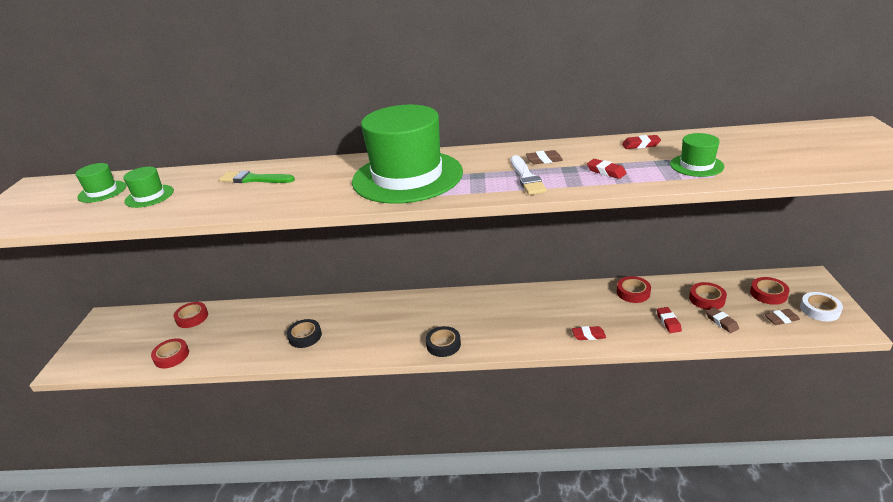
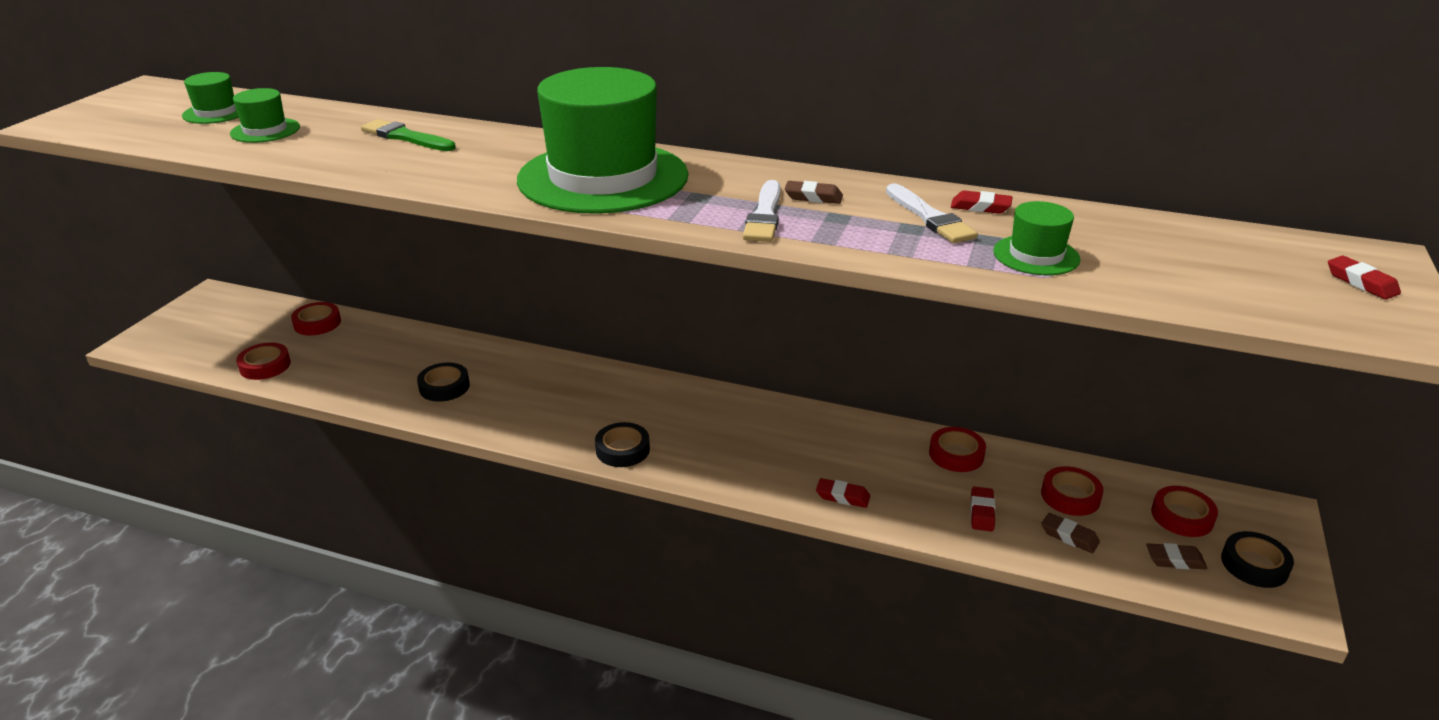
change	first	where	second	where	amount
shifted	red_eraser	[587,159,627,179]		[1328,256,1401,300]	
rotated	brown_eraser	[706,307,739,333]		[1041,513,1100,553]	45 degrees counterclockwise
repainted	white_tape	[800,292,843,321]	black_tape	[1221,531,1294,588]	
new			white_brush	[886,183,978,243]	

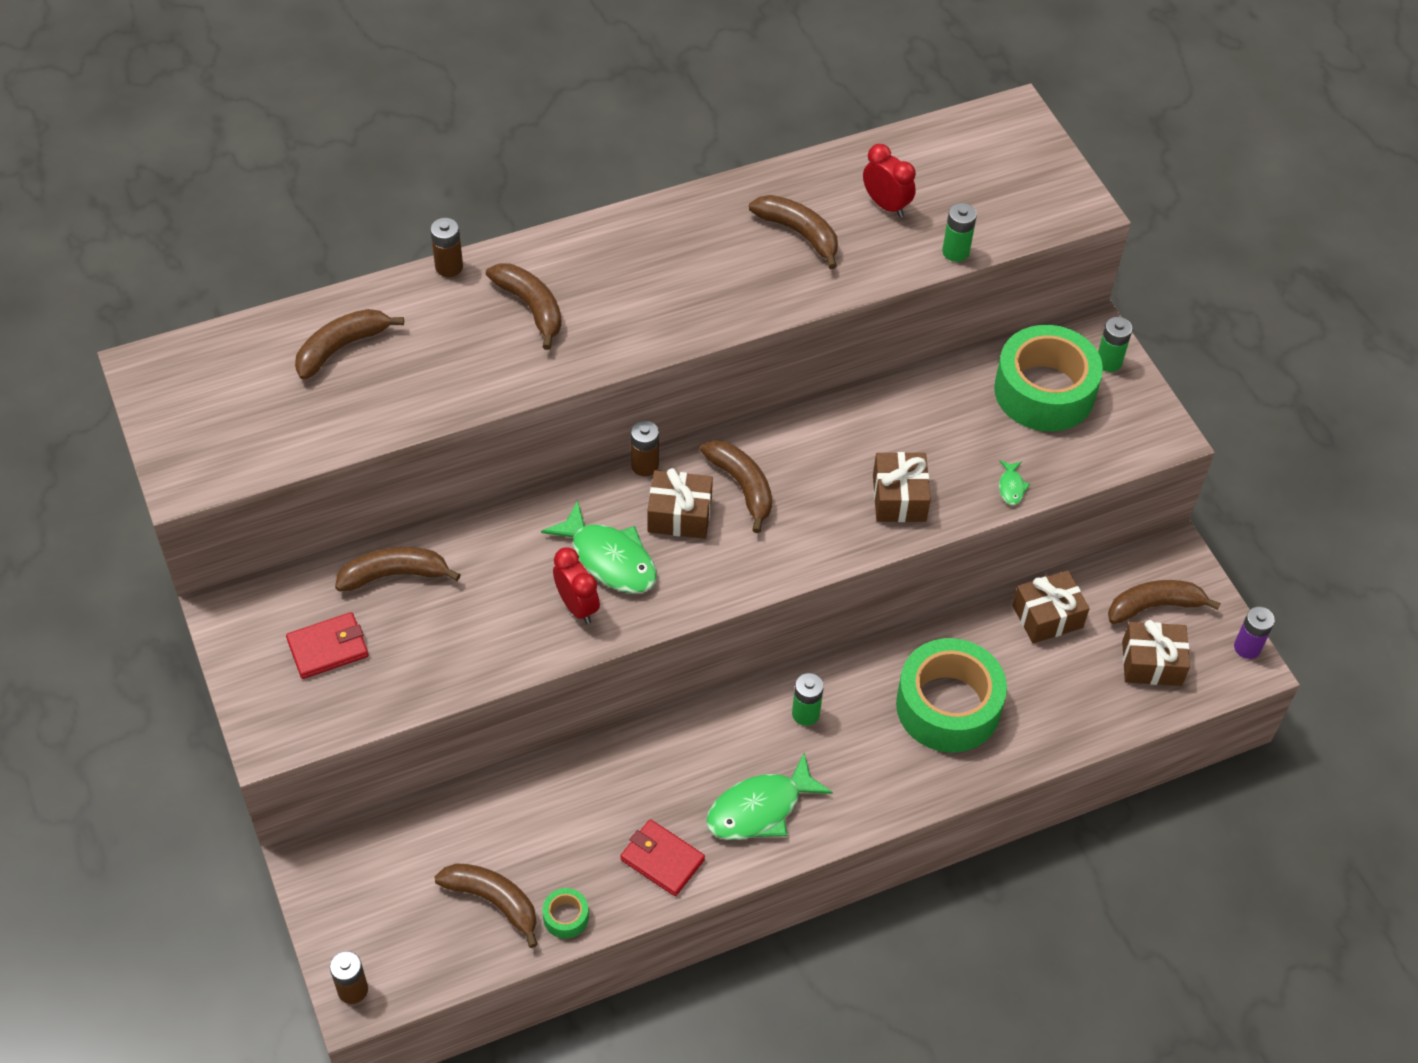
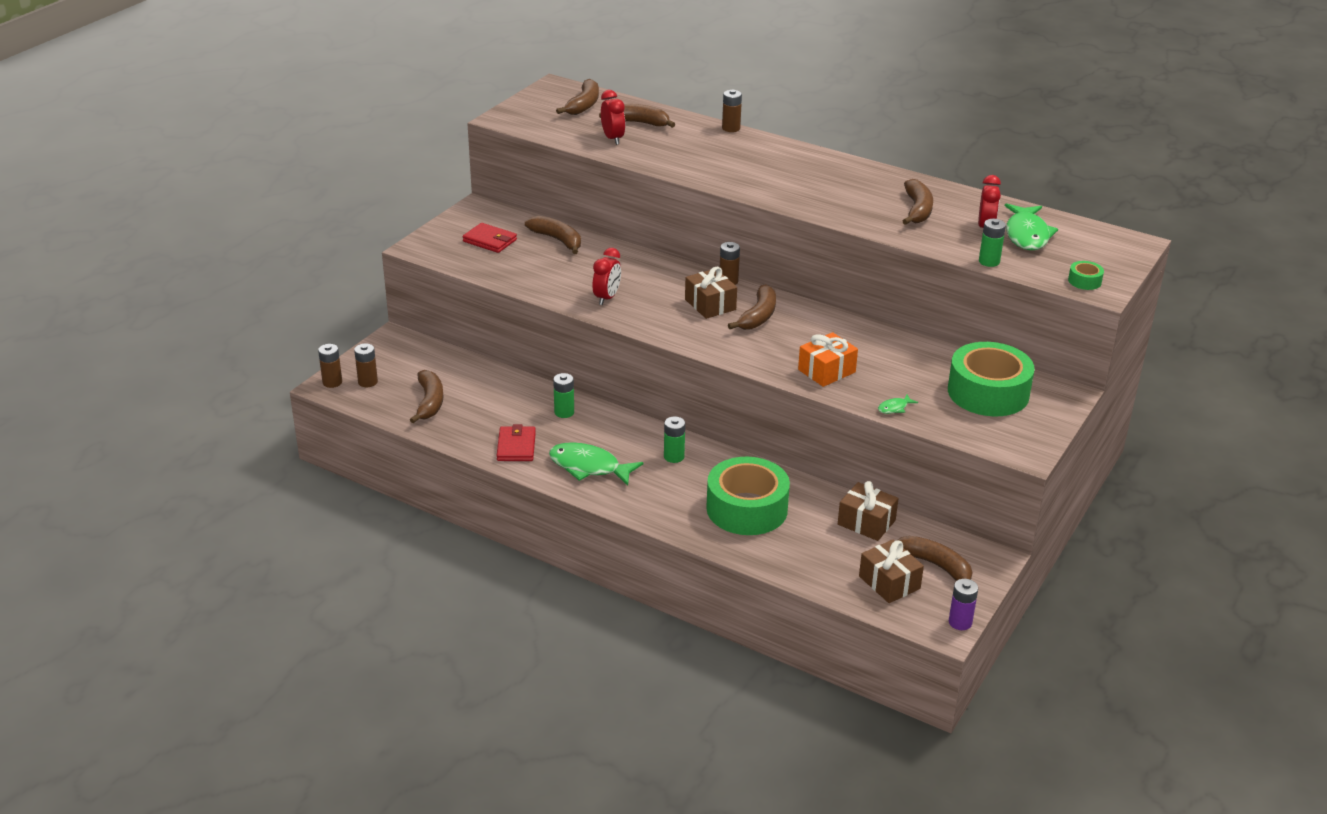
change	first	where	second	where	amount
shifted	brown_banana	[486,263,562,350]		[556,79,599,115]	
shifted	green_fish	[541,501,657,593]		[1005,203,1058,250]	
shifted	green_tape	[542,888,589,939]		[1068,261,1104,290]	
repainted	brown_gift	[873,452,931,522]	orange_gift	[798,332,858,387]	
shifted	green_battery	[1098,317,1132,372]		[553,373,574,418]	
new			brown_battery	[354,343,378,387]	
new			red_clock	[601,90,625,145]	

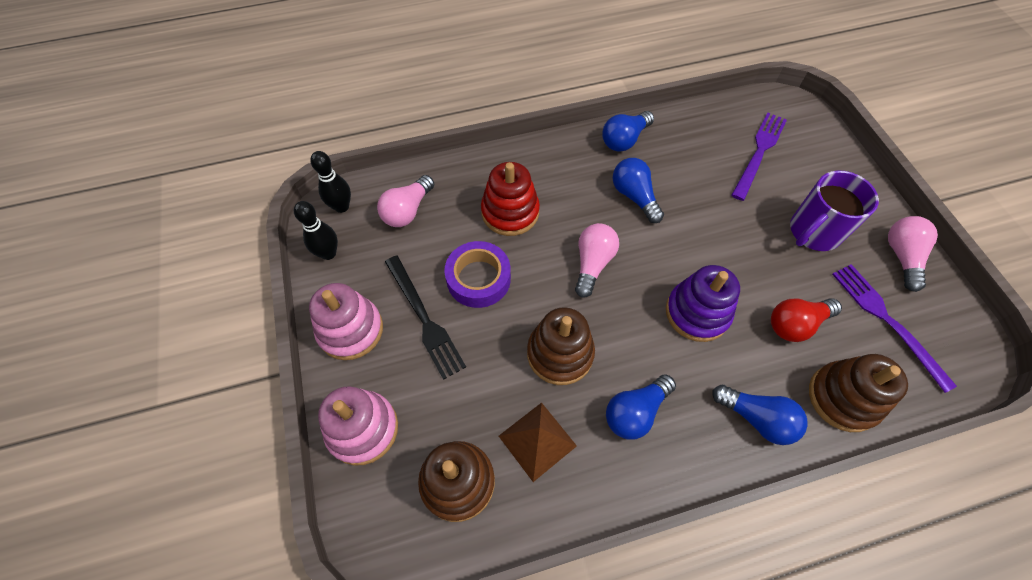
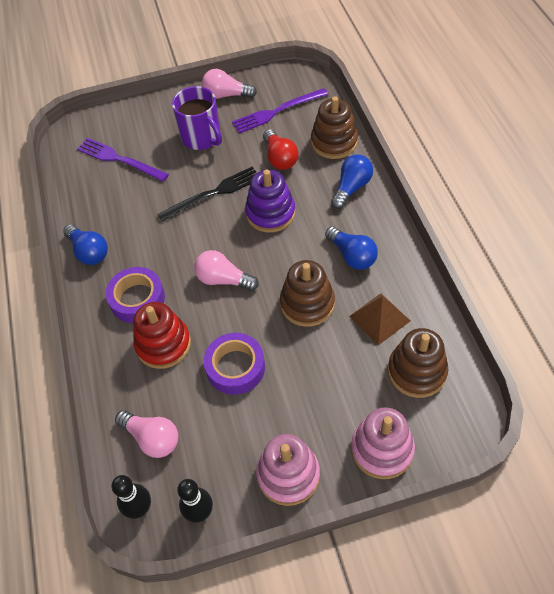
change	first	where	second	where	amount
shifted	black_fork	[385,256,466,380]		[157,167,256,222]	
gone	blue_light_bulb	[613,158,664,223]			
new			purple_tape	[106,267,165,323]	

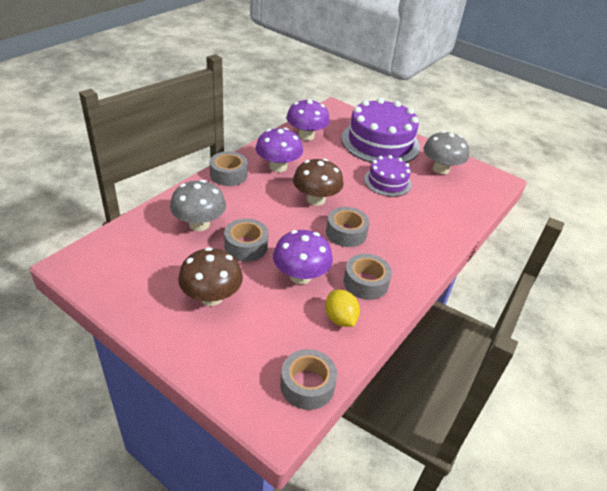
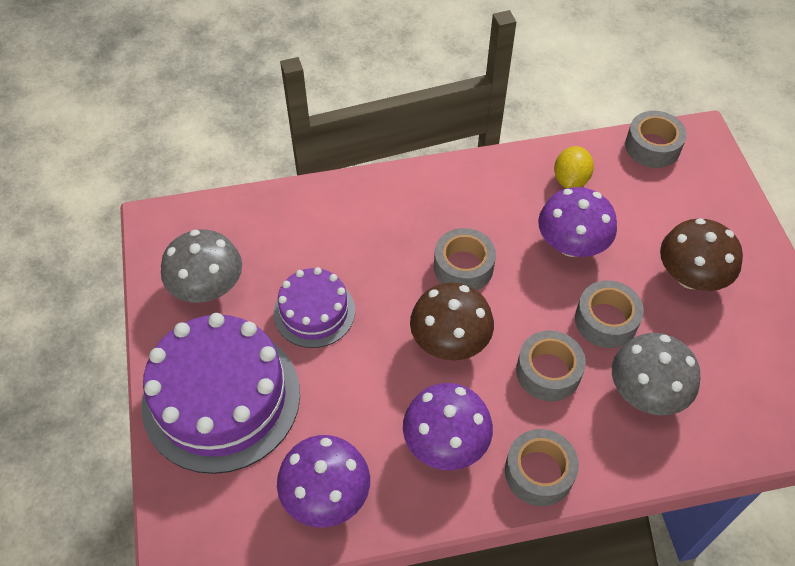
change	first	where	second	where	amount
shifted	grey_tape	[344,254,392,300]		[516,330,586,401]	

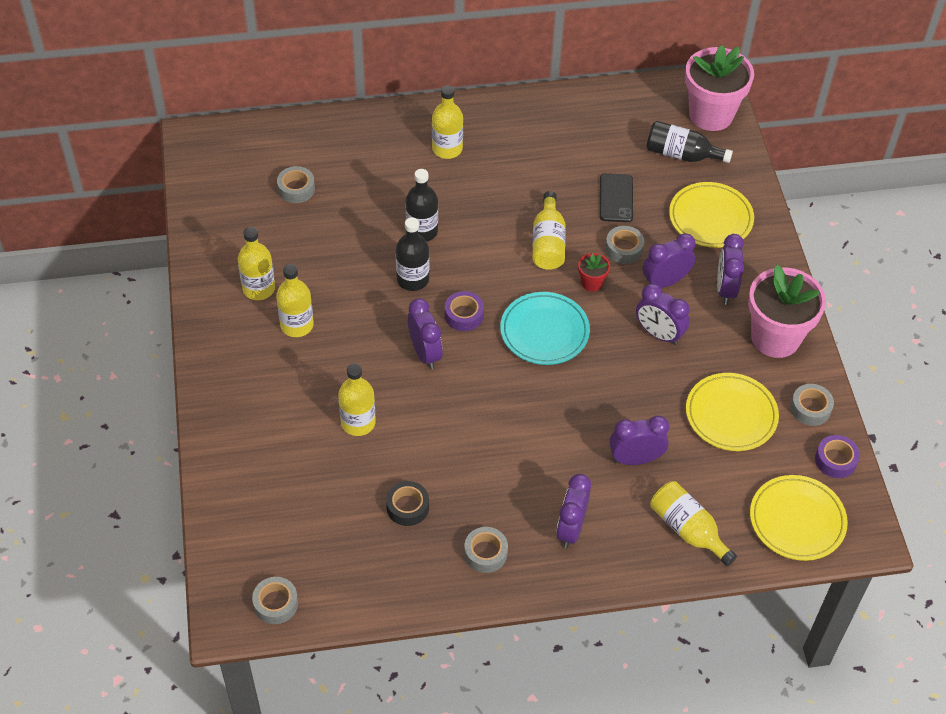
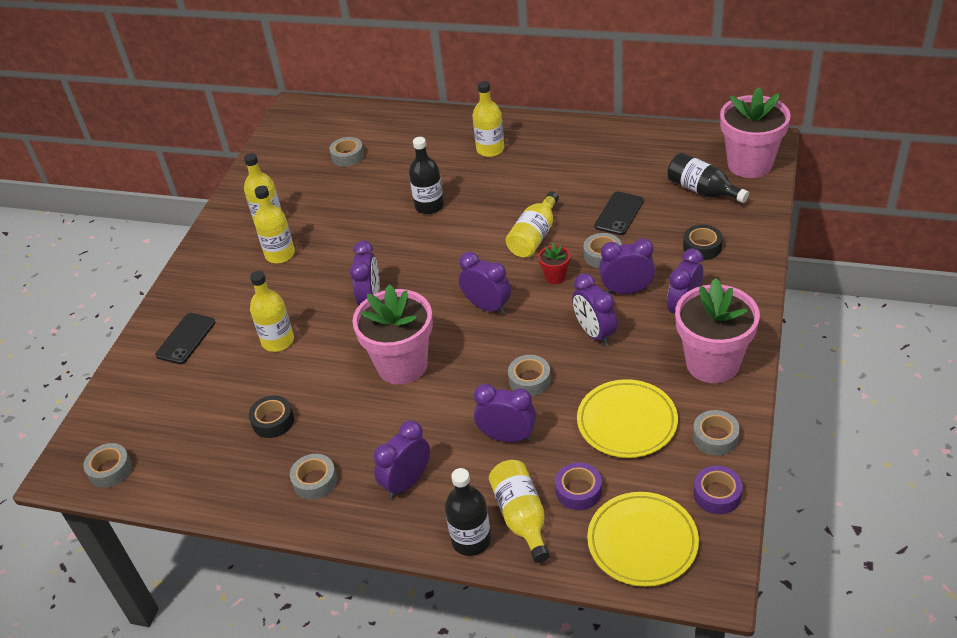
change	first	where	second	where	amount
shifted	black_bottle	[396,218,429,291]		[445,468,491,556]	
shifted	purple_tape	[445,291,484,331]		[555,462,602,510]	
swapped	turquoise_plate	[500,292,590,365]	purple_clock	[459,252,511,314]	
swapped	yellow_plate	[669,182,754,248]	black_tape	[683,225,723,260]	
new			black_phone	[155,313,215,364]	
new			pink_flower_pot	[352,284,433,385]	
new			grey_tape	[508,355,551,396]	

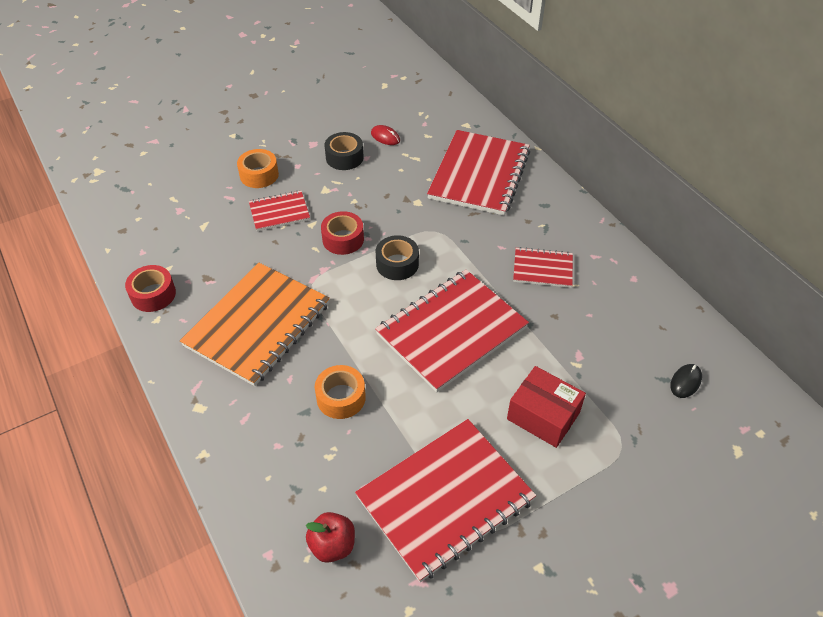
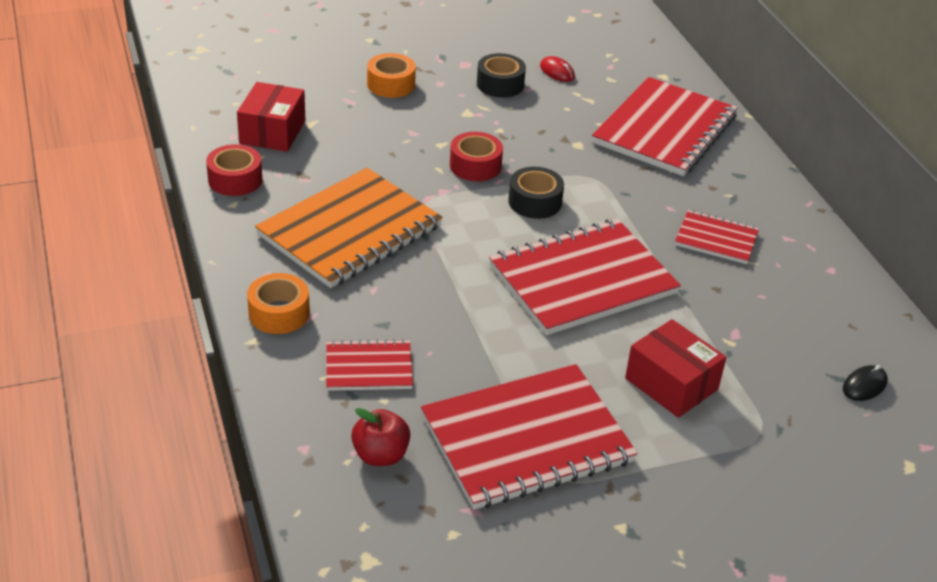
change	first	where	second	where	amount
shifted	red_notebook	[249,191,310,231]		[326,339,413,391]	
shifted	orange_tape	[315,365,366,419]		[247,273,310,334]	
new			red_box	[237,82,305,152]	

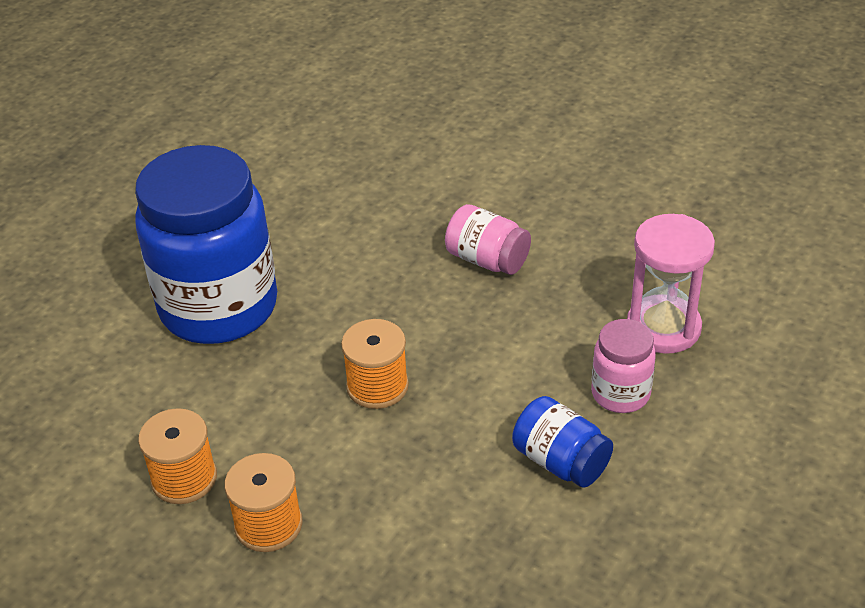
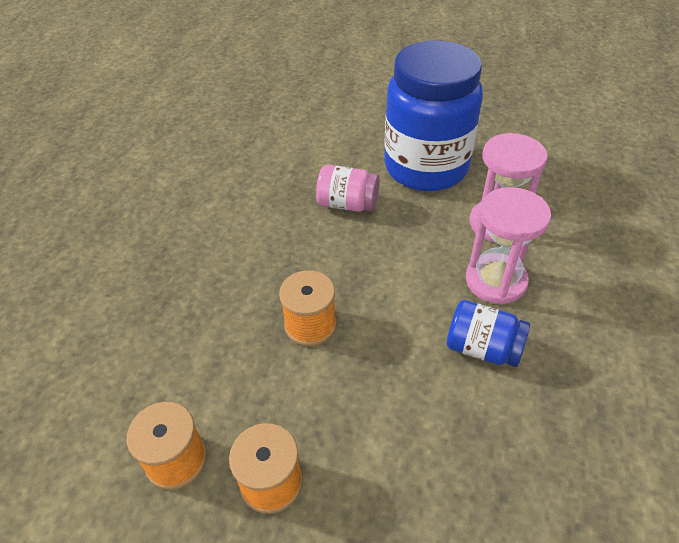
change	first	where	second	where	amount
shifted	blue_jar	[135,145,277,344]		[384,41,483,191]	
swapped	pink_jar	[591,319,656,413]	pink_hourglass	[466,187,551,304]	

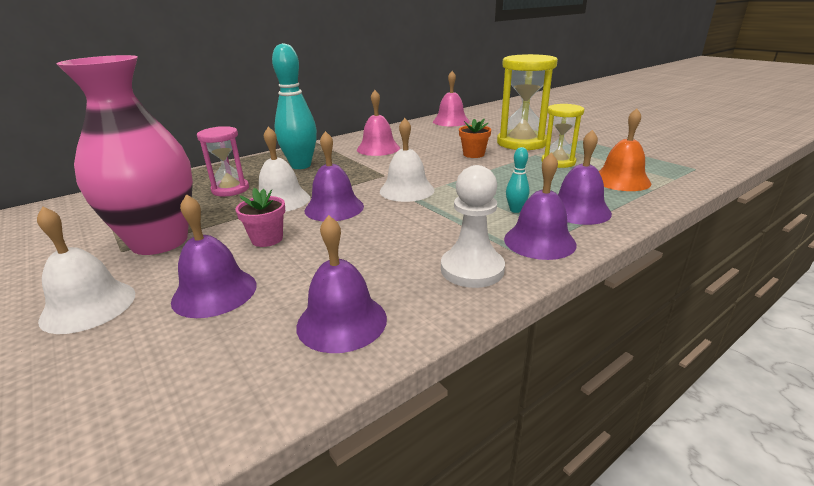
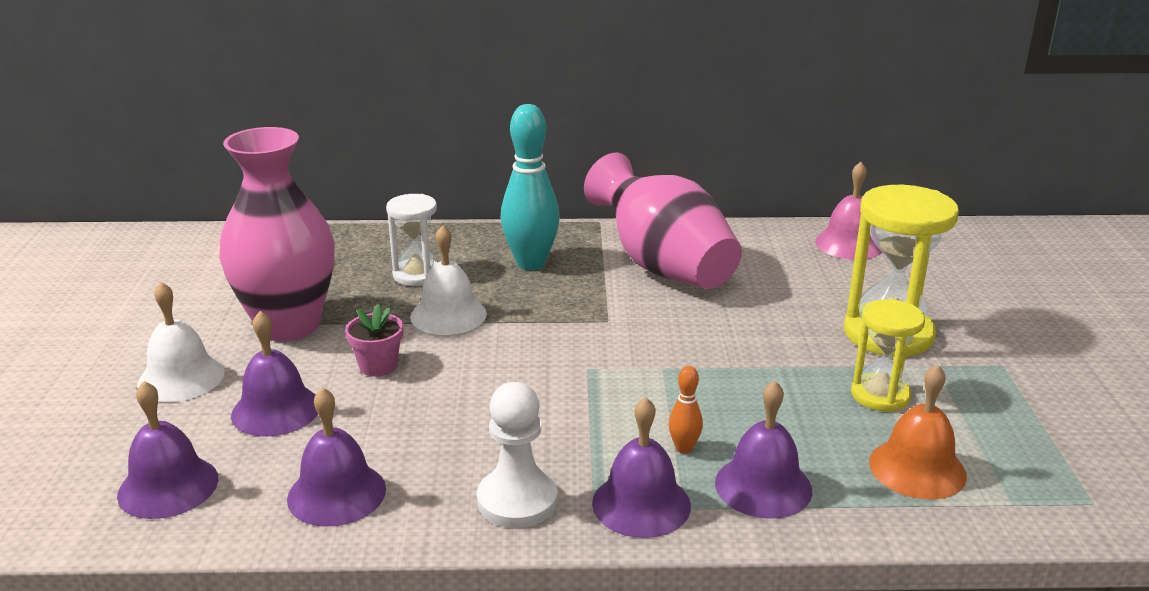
change	first	where	second	where	amount
repainted	pink_hourglass	[197,126,249,196]	white_hourglass	[386,194,437,286]	
shifted	purple_bell	[305,131,364,221]		[117,381,218,519]	
swapped	pink_bell	[357,90,400,156]	pink_vase	[584,153,742,289]	
gone	white_bell	[380,118,434,202]			
gone	orange_flower_pot	[459,119,491,158]			
repainted	turquoise_bowling_pin	[506,147,529,213]	orange_bowling_pin	[669,366,703,454]	

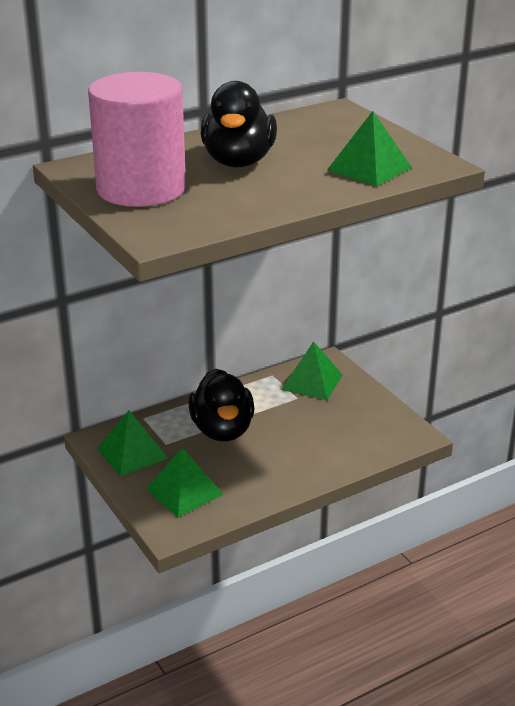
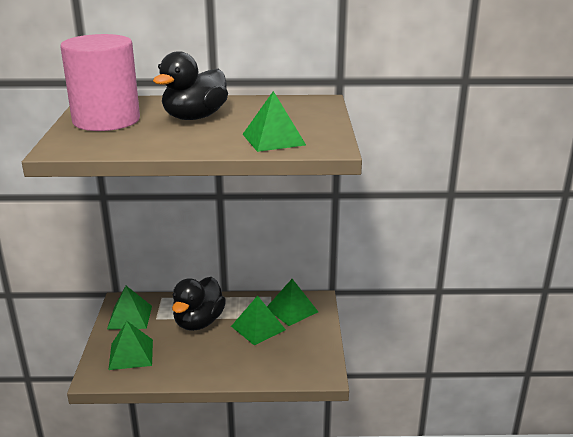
change	first	where	second	where	amount
new			green_pyramid	[231,295,286,345]	

